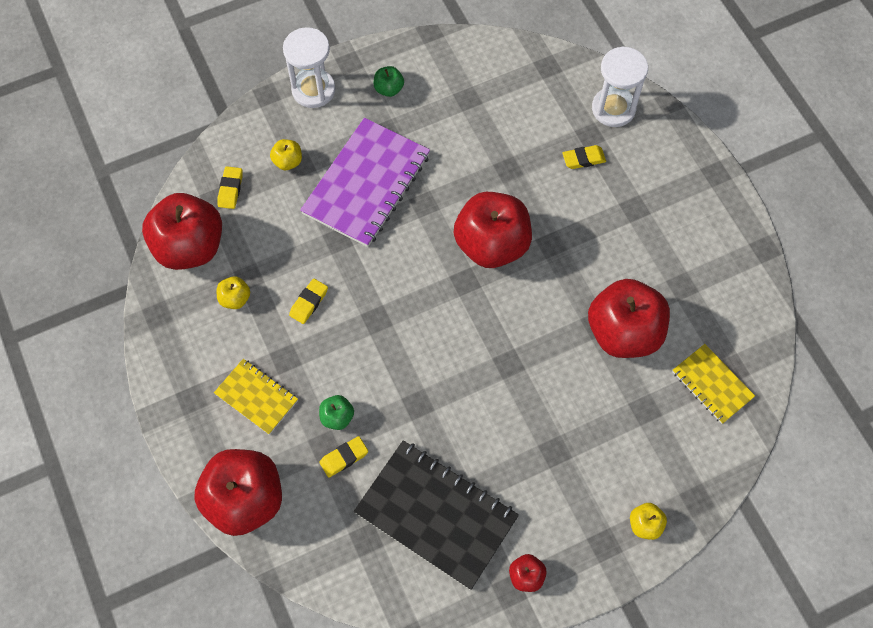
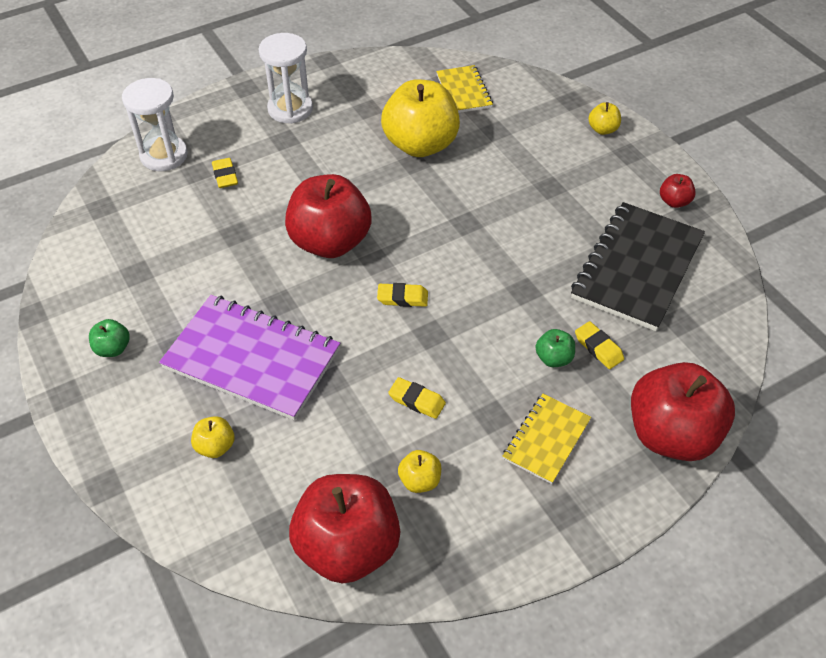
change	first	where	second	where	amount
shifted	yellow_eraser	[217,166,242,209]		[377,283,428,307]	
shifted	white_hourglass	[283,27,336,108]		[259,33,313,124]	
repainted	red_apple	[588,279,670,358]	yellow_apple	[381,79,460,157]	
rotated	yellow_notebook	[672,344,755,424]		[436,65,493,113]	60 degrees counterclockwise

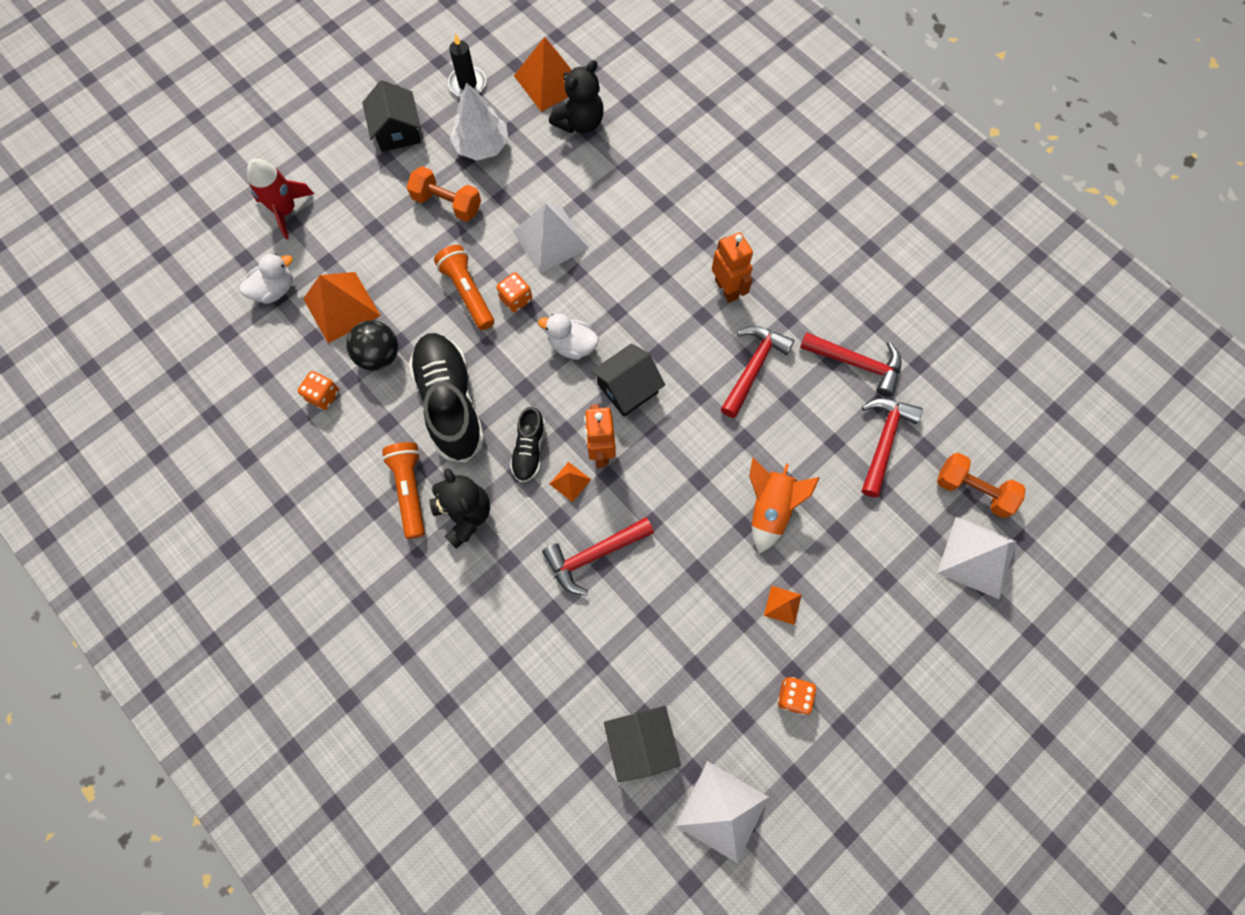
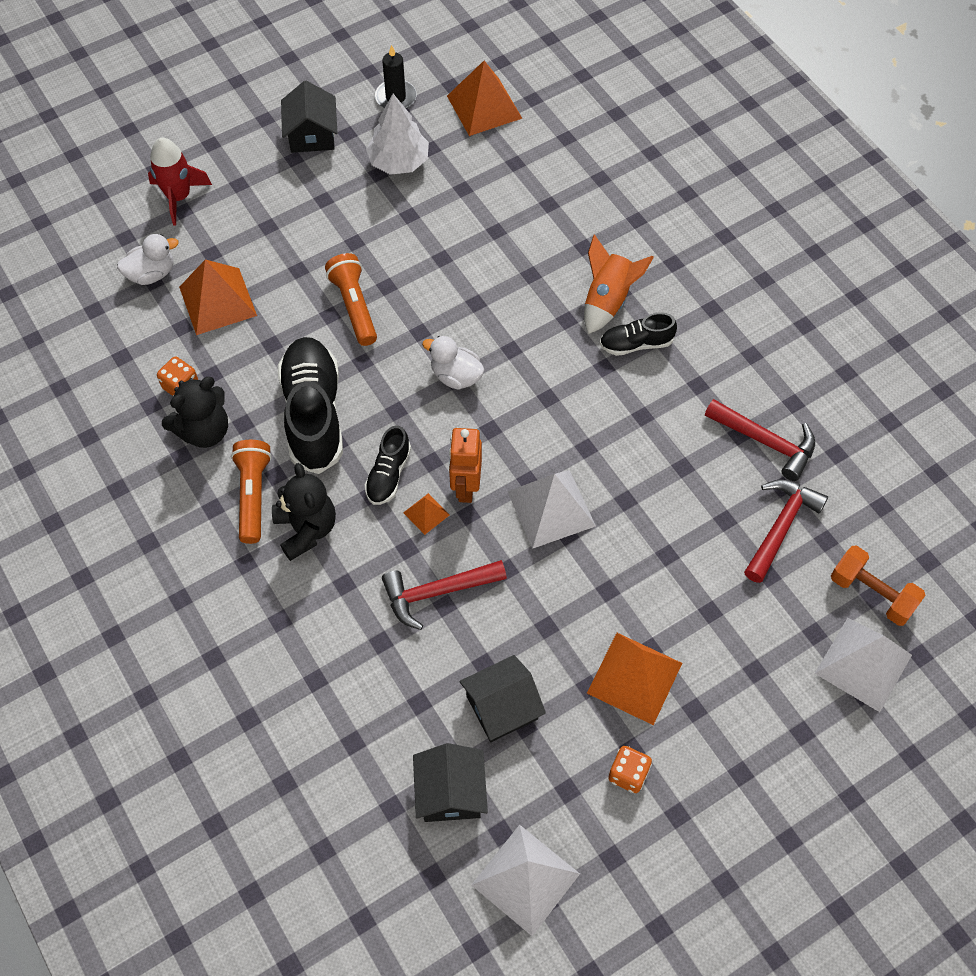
change	first	where	second	where	amount
gone	black_ball	[346,320,398,371]			
gone	orange_dumbbell	[407,166,481,222]			
gone	orange_dice	[496,273,532,312]			
shifted	white_pyramid	[513,203,589,274]		[507,470,596,549]	
shifted	black_teddy_bear	[549,60,604,133]		[162,377,228,448]	
shifted	black_house	[591,343,665,417]		[460,655,546,742]	
swapped	orange_robot	[712,232,753,303]	black_shoe	[600,312,677,356]	
gone	red_hammer	[721,326,794,418]			
shifted	orange_rocket	[749,458,820,554]		[584,234,654,334]	
scaled	orange_pyramid	[764,586,802,625]		[587,633,682,725]	x2.06

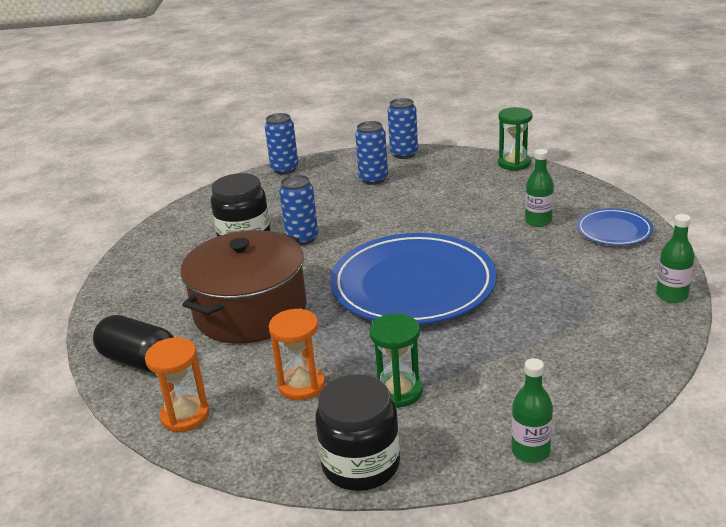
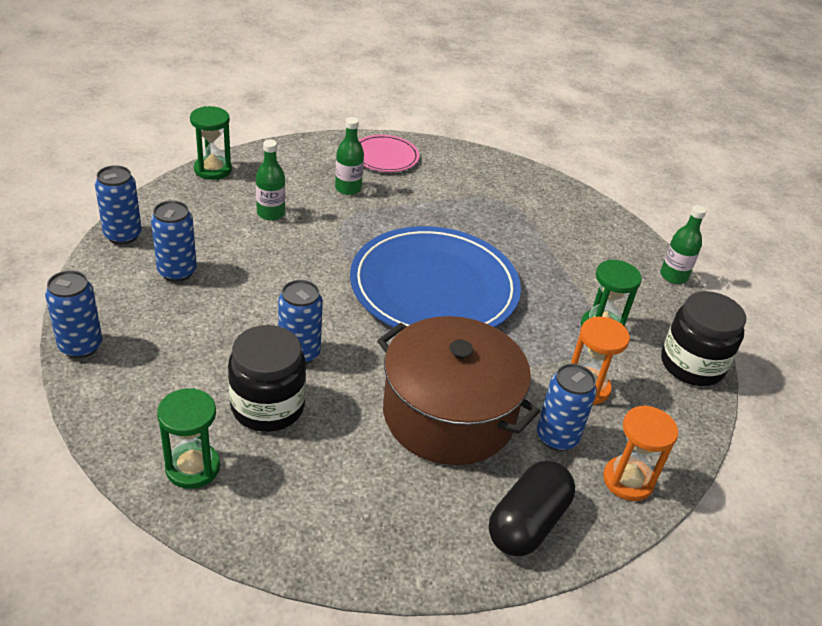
change	first	where	second	where	amount
repainted	blue_plate	[577,208,653,246]	pink_plate	[358,135,419,172]	
shifted	green_bottle	[656,214,694,303]		[256,140,285,221]	
new			green_hourglass	[157,388,220,489]	
new			blue_can	[537,364,597,451]	

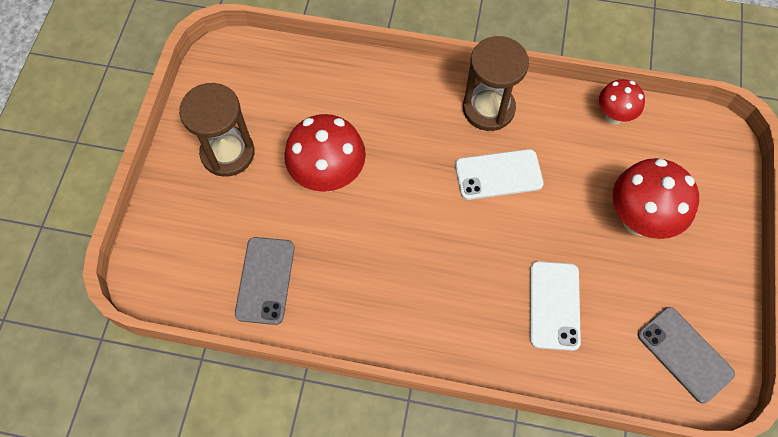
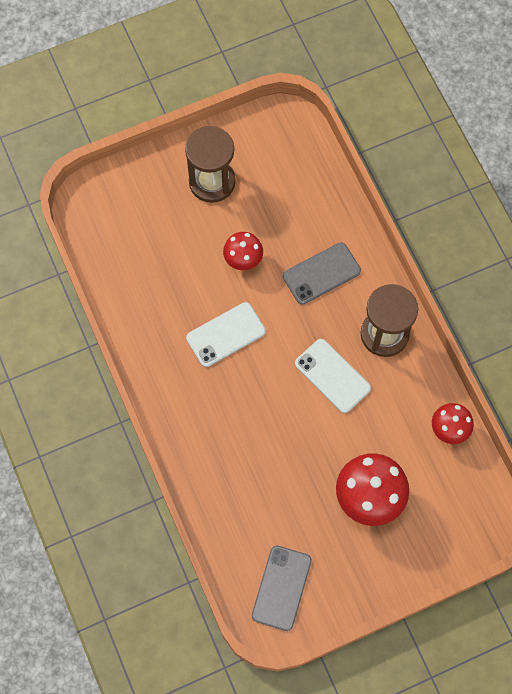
change	first	where	second	where	amount
shifted	grey_phone	[235,237,295,325]		[283,242,361,305]	
scaled	red_mushroom	[284,114,366,192]		[223,232,263,270]	x0.59
shifted	white_phone	[530,261,581,351]		[186,302,266,367]	

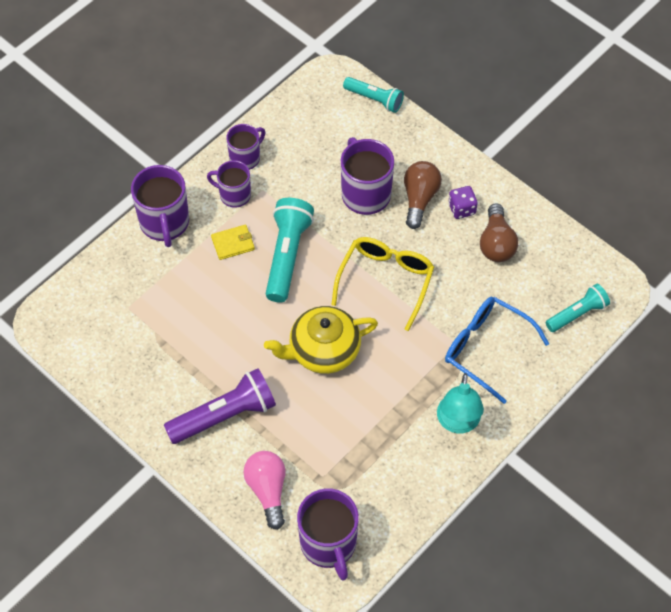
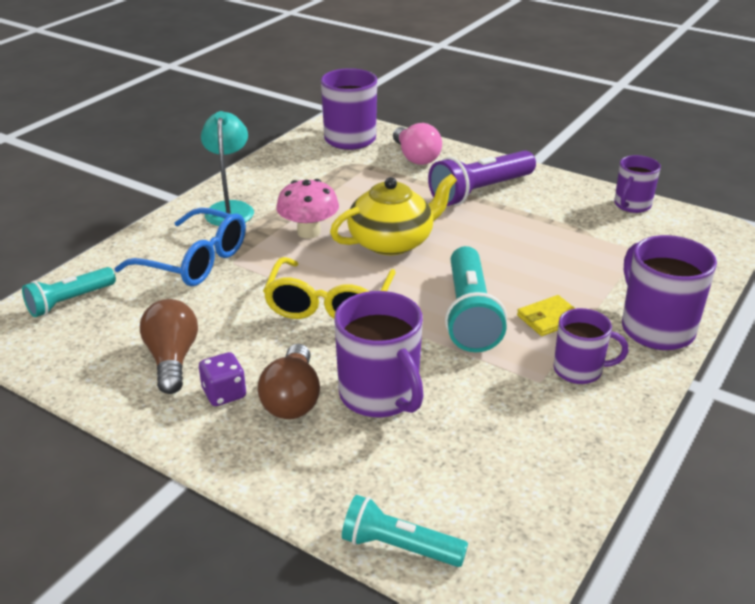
change	first	where	second	where	amount
shifted	purple_mug	[226,124,266,170]		[614,155,661,213]	
new			pink_mushroom	[276,179,339,239]	

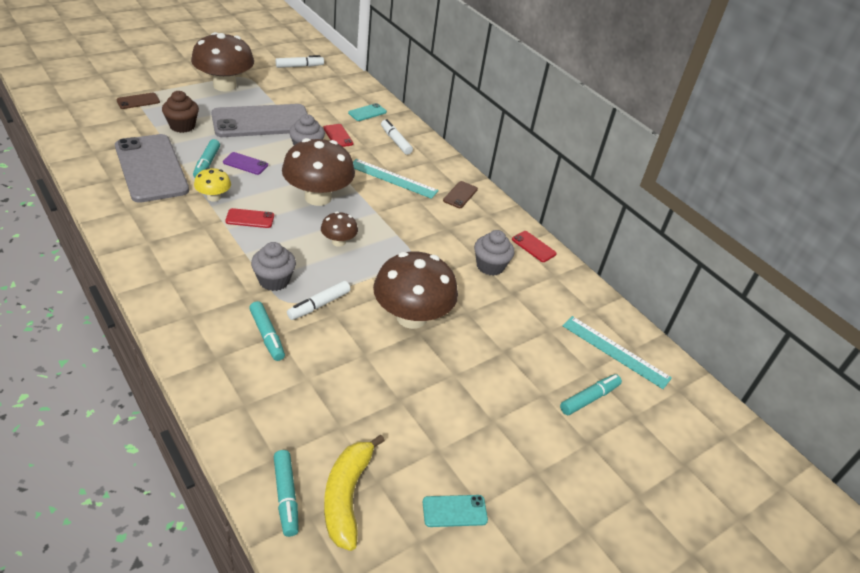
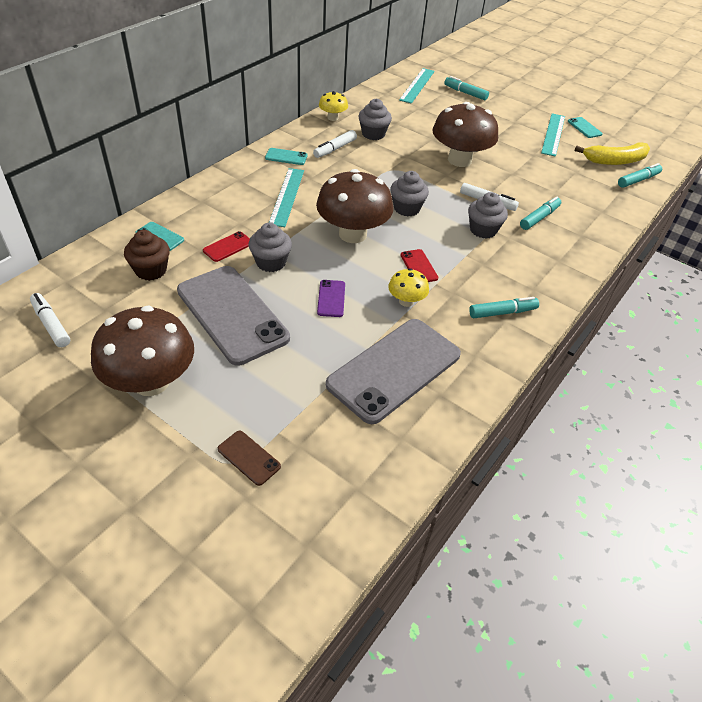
change	first	where	second	where	amount
shifted	brown_cupcake	[162,91,199,133]		[124,230,170,281]	
shifted	turquoise_marker	[193,139,220,178]		[469,297,539,318]	
swapped	brown_mushroom	[321,212,358,247]	grey_cupcake	[390,171,429,216]	
shifted	white_marker	[381,119,413,155]		[313,130,357,158]	
repainted	brown_phone	[443,181,478,208]	turquoise_phone	[265,148,308,165]	
swapped	red_phone	[512,231,557,262]	yellow_mushroom	[319,91,348,121]	
new			turquoise_ruler	[541,113,565,157]	

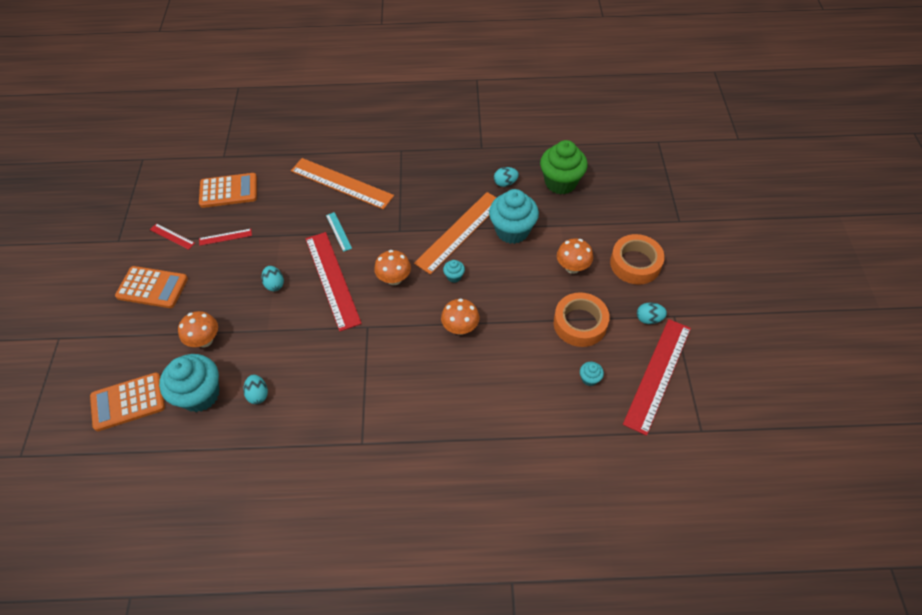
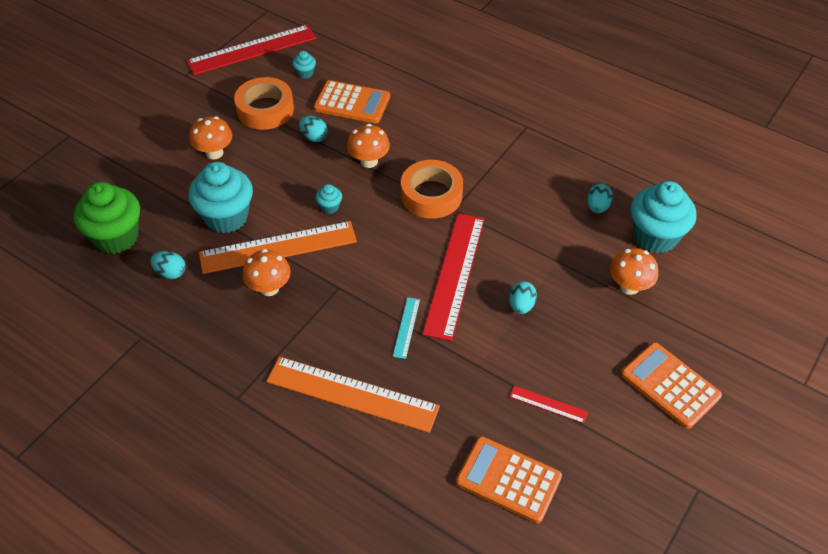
change	first	where	second	where	amount
shifted	orange_calculator	[90,373,165,431]		[314,80,390,123]	
gone	red_ruler	[150,223,195,250]			
rotated	orange_ruler	[291,158,394,210]		[266,357,440,433]	45 degrees counterclockwise
shifted	orange_mushroom	[374,250,411,285]		[242,249,291,296]	
shifted	orange_tape	[610,234,665,285]		[401,160,463,219]	
shifted	turquoise_egg	[637,303,667,324]		[299,116,328,142]	

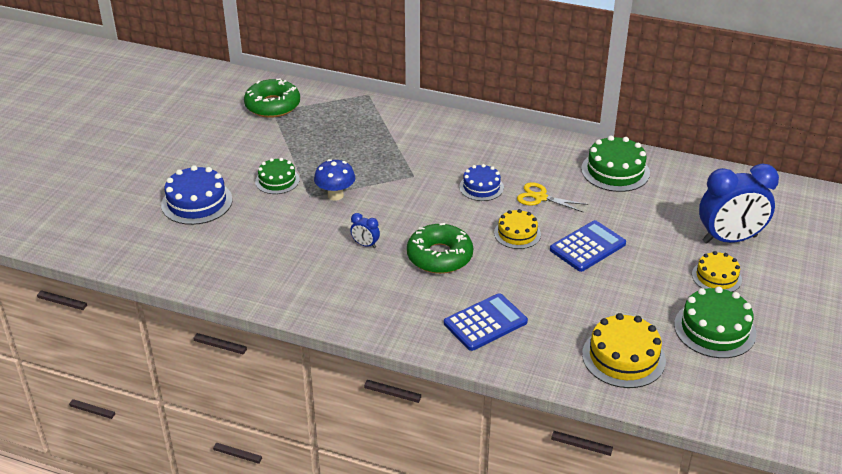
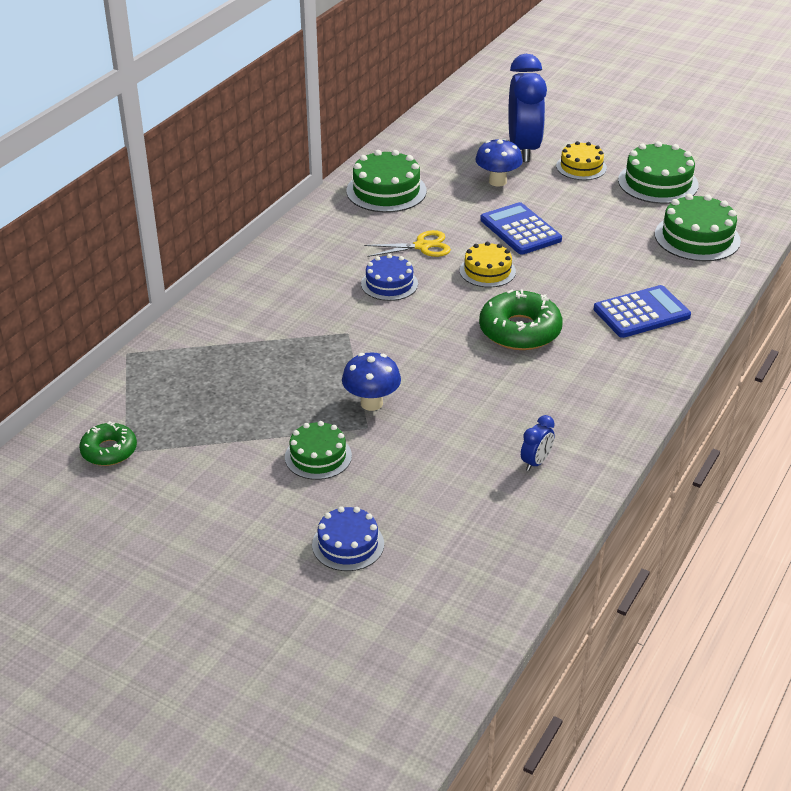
change	first	where	second	where	amount
scaled	blue_cake	[161,165,232,225]		[312,506,384,571]	x0.64
scaled	green_donut	[244,79,300,118]		[79,421,137,466]	x0.61
shifted	blue_clock	[350,213,380,248]		[521,415,555,471]	
rotated	blue_calculator	[444,293,528,351]		[593,285,691,338]	90 degrees clockwise
rotated	yellow_scissors	[517,182,588,213]		[364,230,451,257]	135 degrees counterclockwise
repainted	yellow_cake	[582,313,666,388]	green_cake	[655,194,741,261]	
new			blue_mushroom	[475,138,523,186]	

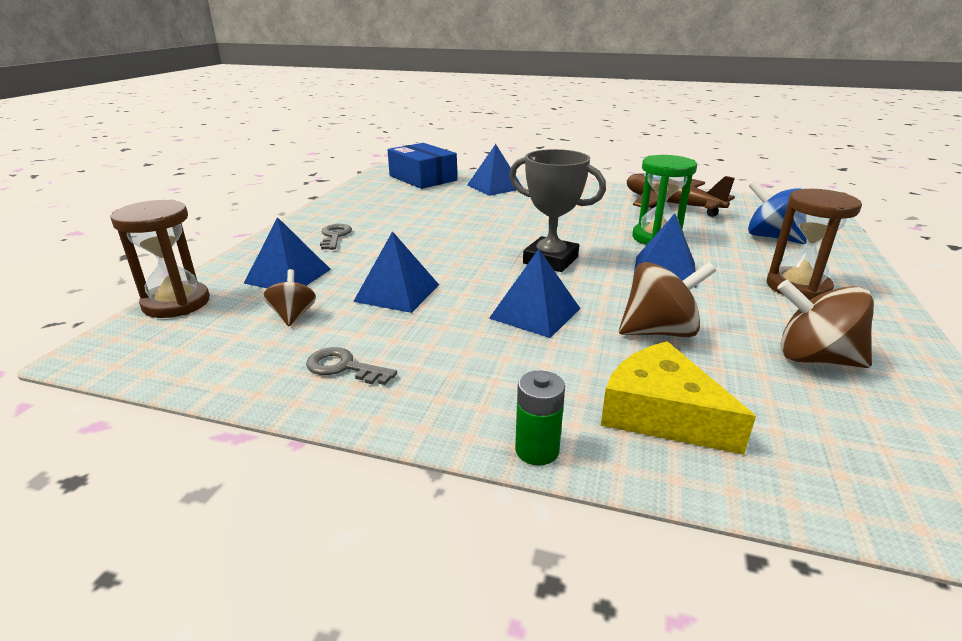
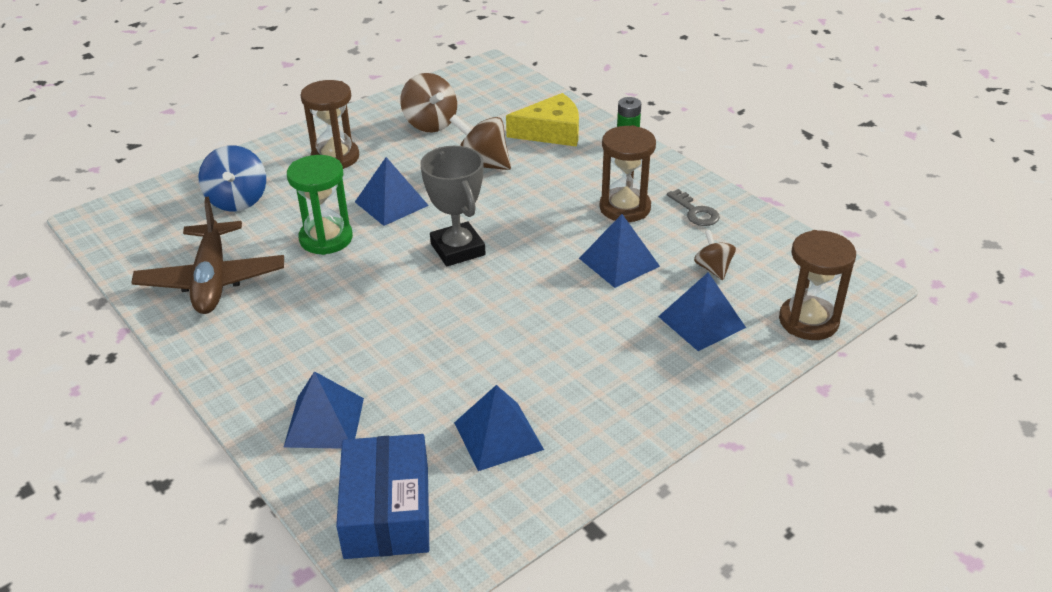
change	first	where	second	where	amount
rotated	brown_spinning_top	[263,269,316,326]		[694,230,736,280]	135 degrees clockwise
gone	grey_key	[320,224,352,250]			
shifted	blue_pyramid	[489,249,580,338]		[454,385,544,471]	
rotated	yellow_cheese	[601,341,756,455]		[506,93,579,147]	90 degrees counterclockwise
new			brown_hourglass	[600,125,656,222]	

